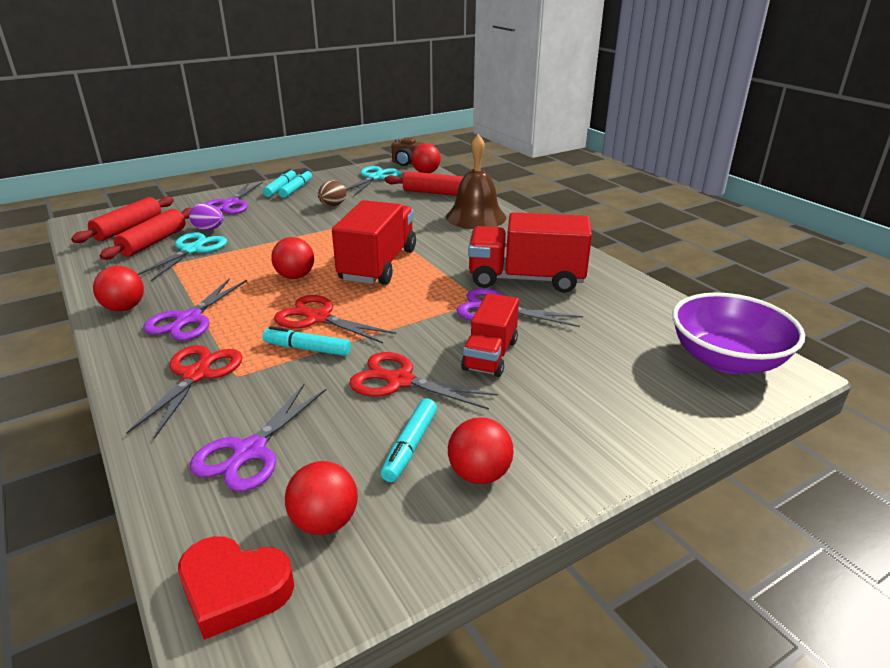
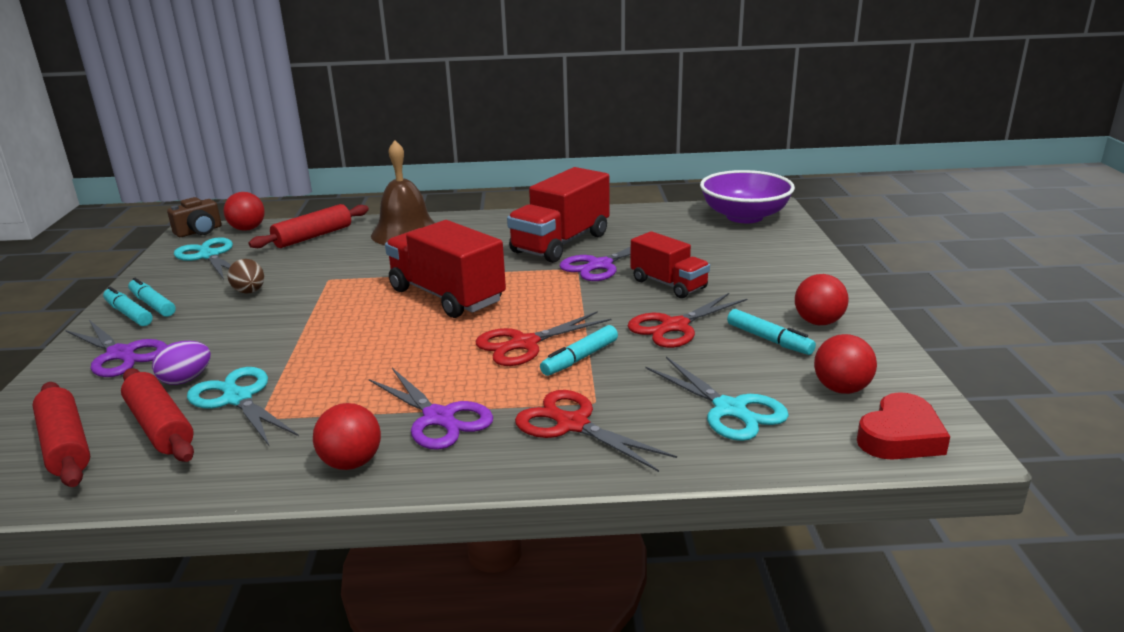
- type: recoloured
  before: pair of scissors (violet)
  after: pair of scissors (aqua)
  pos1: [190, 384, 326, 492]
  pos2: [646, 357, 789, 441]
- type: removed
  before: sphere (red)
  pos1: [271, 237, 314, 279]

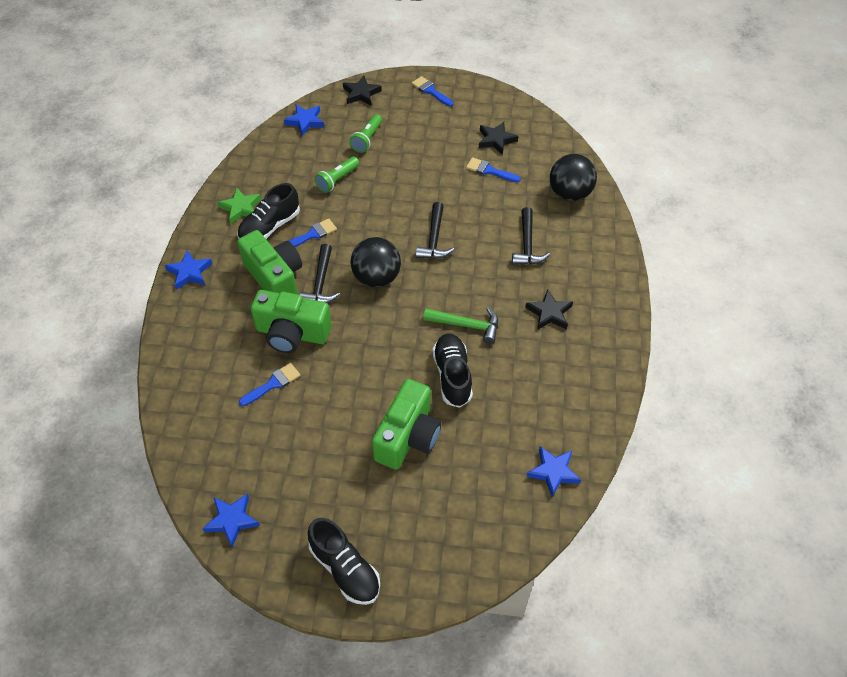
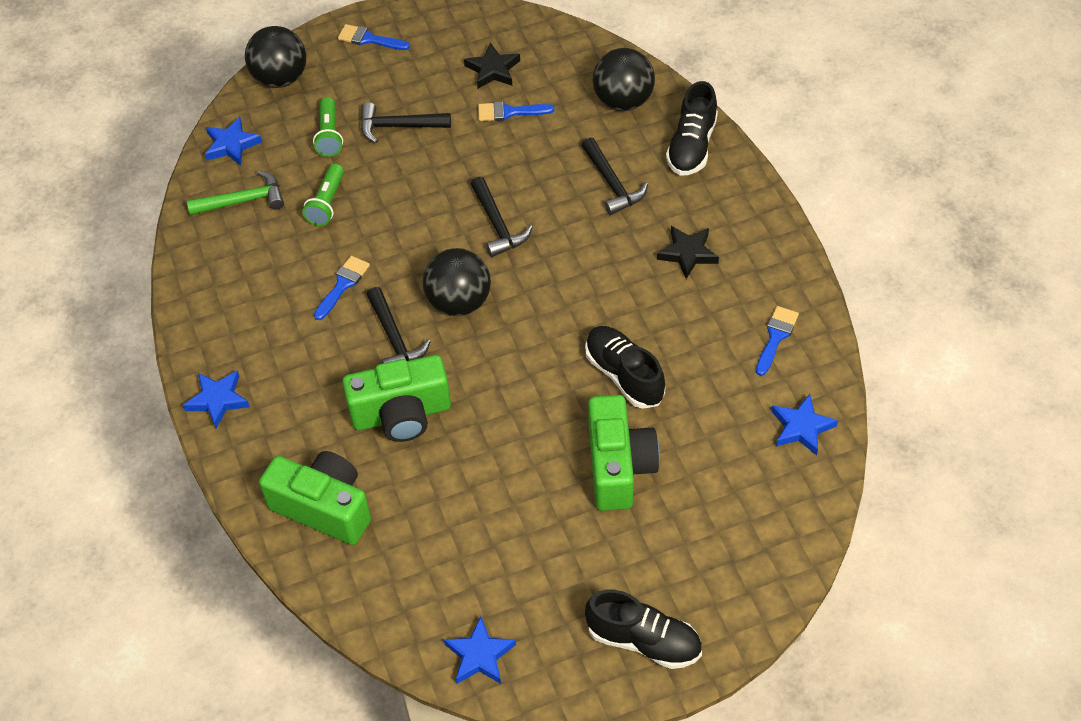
- type: moved
  before: hammer (leaf-green)
  pos1: [423, 307, 498, 344]
  pos2: [187, 170, 284, 215]
- type: replaced
  before: five-pointed star (jet-black)
  after: sphere (jet-black)
  pos1: [343, 76, 382, 106]
  pos2: [245, 26, 306, 88]
- type: moved
  before: photo camera (leaf-green)
  pos1: [237, 230, 302, 294]
  pos2: [259, 451, 371, 545]
- type: added
  after: hammer (jet-black)
  pos2: [361, 102, 451, 143]
- type: moved
  before: lace-up shoe (jet-black)
  pos1: [237, 183, 300, 239]
  pos2: [666, 81, 718, 176]
- type: moved
  before: paintbrush (blue)
  pos1: [239, 363, 300, 406]
  pos2: [756, 306, 799, 376]
- type: removed
  before: five-pointed star (leaf-green)
  pos1: [217, 187, 261, 224]

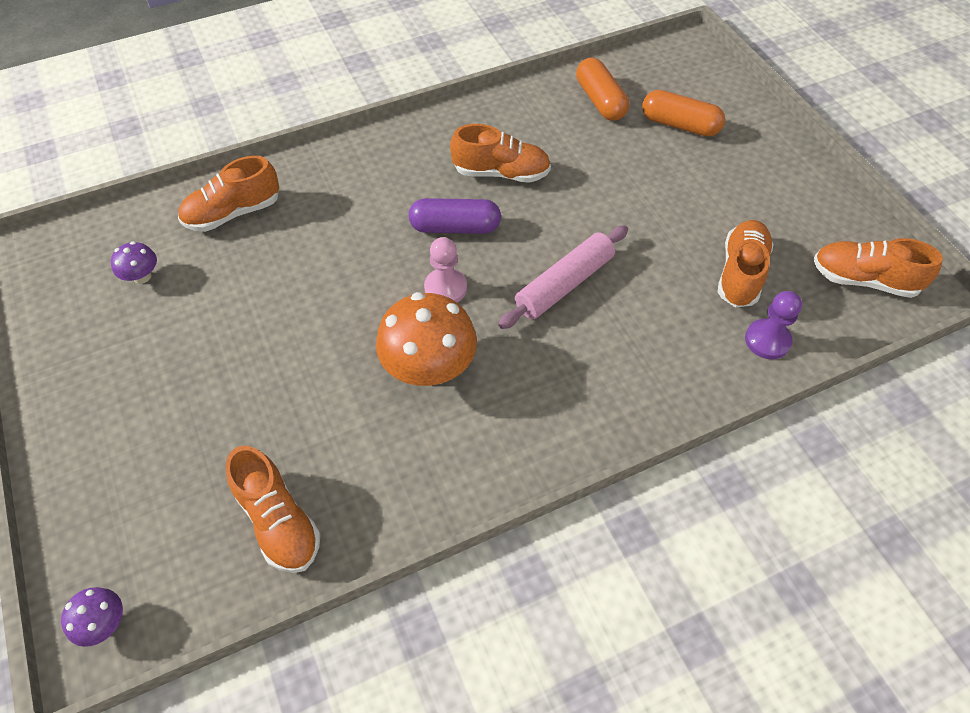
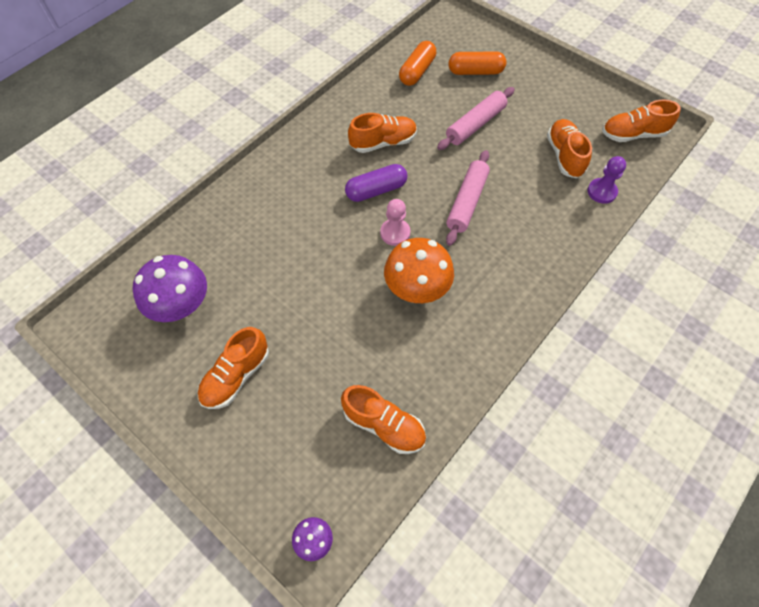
- type: resized
  before: toadstool (violet)
  pos1: [111, 241, 157, 284]
  pos2: [133, 255, 207, 322]
  scale: 2.08
- type: moved
  before: lace-up shoe (orange-coloured)
  pos1: [178, 156, 279, 232]
  pos2: [198, 327, 269, 409]
- type: turned
  before: pill (orange-coloured)
  pos1: [576, 57, 629, 121]
  pos2: [399, 41, 436, 86]
  turn: 75
- type: added
  after: rolling pin (rose-pink)
  pos2: [437, 87, 515, 150]

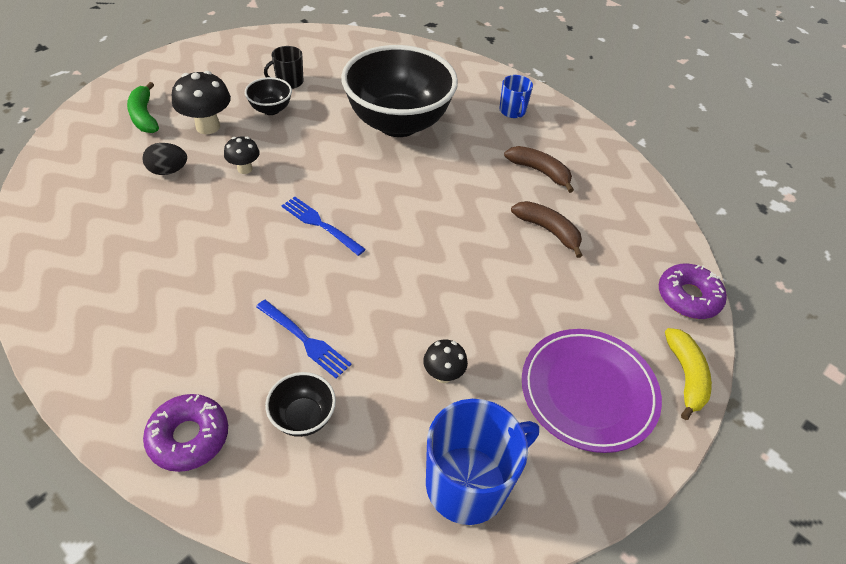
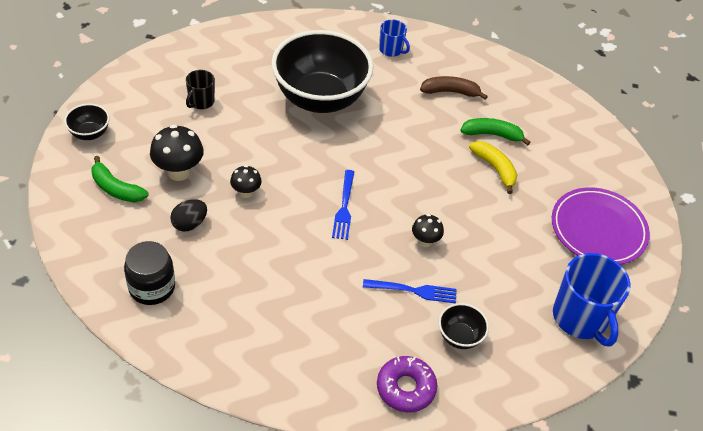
- type: moved
  before: serving bowl (jet-black)
  pos1: [245, 77, 292, 115]
  pos2: [64, 104, 110, 140]
- type: added
  after: preserve jar (jet-black)
  pos2: [124, 241, 175, 305]
- type: turned
  before: table fork (blue)
  pos1: [281, 197, 366, 256]
  pos2: [332, 170, 354, 240]
  turn: -90
- type: moved
  before: toadstool (jet-black)
  pos1: [423, 340, 468, 383]
  pos2: [412, 214, 444, 247]
- type: recoloured
  before: banana fruit (russet)
  after: banana fruit (leaf-green)
  pos1: [511, 201, 583, 258]
  pos2: [460, 118, 530, 146]
- type: moved
  before: banana fruit (yellow)
  pos1: [665, 328, 712, 420]
  pos2: [469, 141, 517, 194]
- type: turned
  before: tea mug (blue)
  pos1: [426, 399, 539, 525]
  pos2: [553, 253, 631, 347]
  turn: 135
- type: removed
  before: donut (violet)
  pos1: [659, 264, 727, 319]

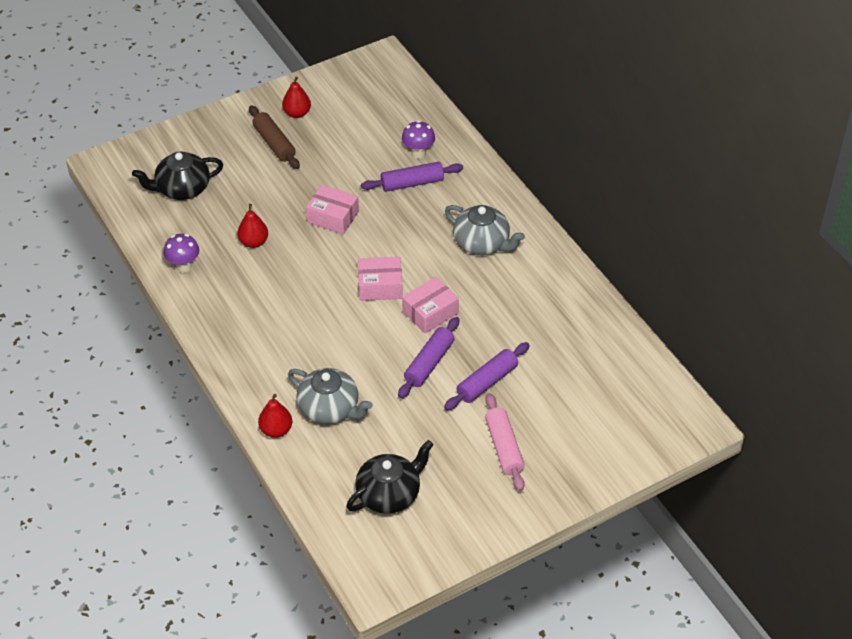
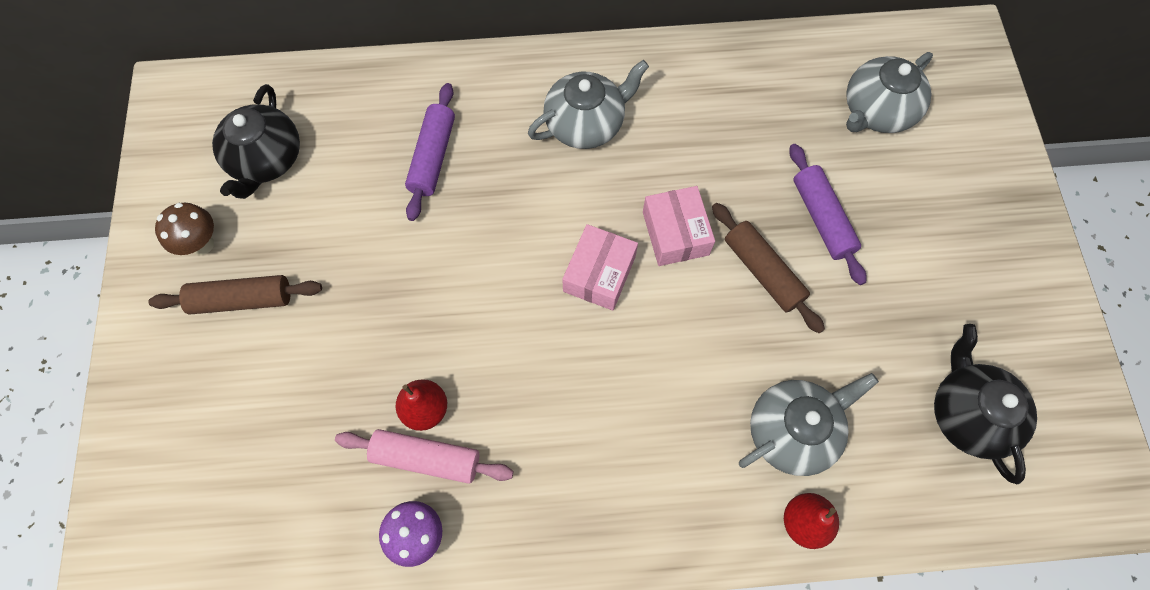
- type: replaced
  before: pear (red)
  after: toadstool (russet)
  pos1: [282, 76, 311, 118]
  pos2: [155, 203, 214, 255]
- type: moved
  before: teapot (jet-black)
  pos1: [132, 151, 223, 200]
  pos2: [212, 84, 300, 199]
- type: moved
  before: rolling pin (rose-pink)
  pos1: [485, 393, 525, 491]
  pos2: [335, 429, 514, 484]
- type: recoloured
  before: rolling pin (violet)
  after: rolling pin (russet)
  pos1: [398, 317, 460, 398]
  pos2: [712, 203, 825, 333]
- type: added
  after: teapot (grey)
  pos2: [846, 52, 933, 133]
- type: removed
  before: box (rose-pink)
  pos1: [306, 185, 359, 234]
- type: removed
  before: toadstool (violet)
  pos1: [402, 120, 435, 159]

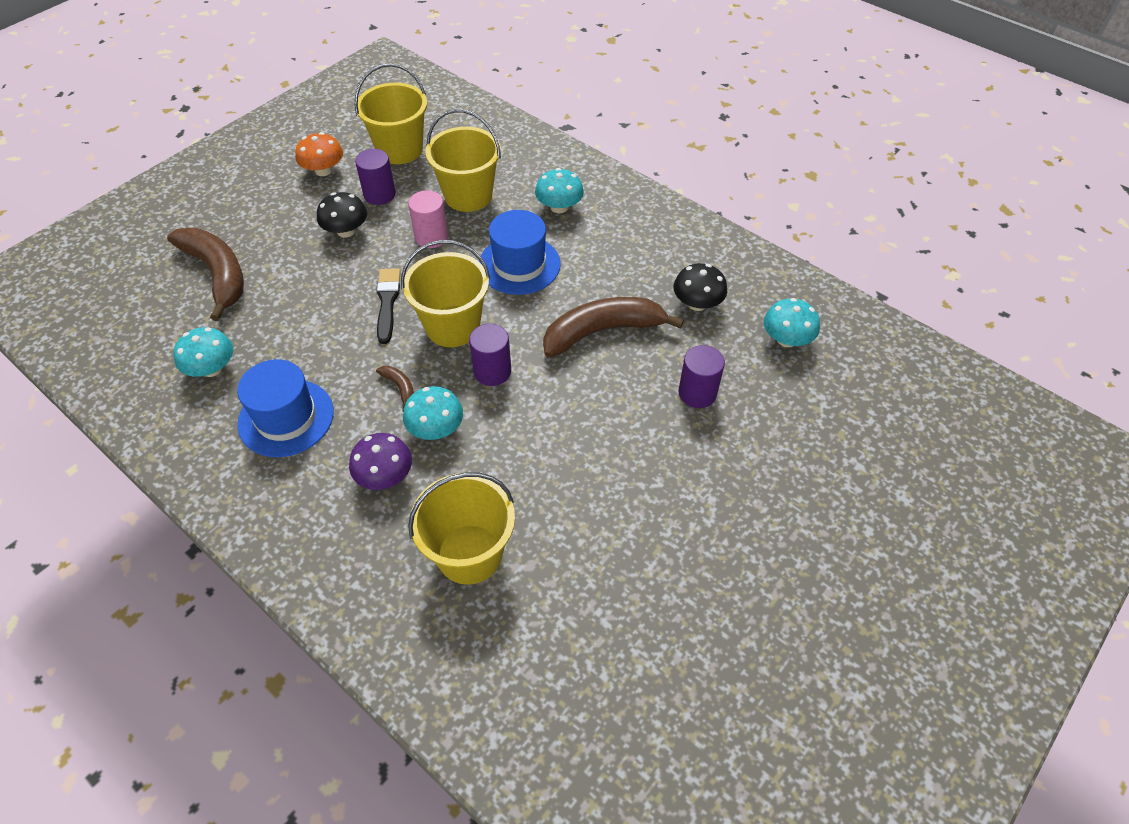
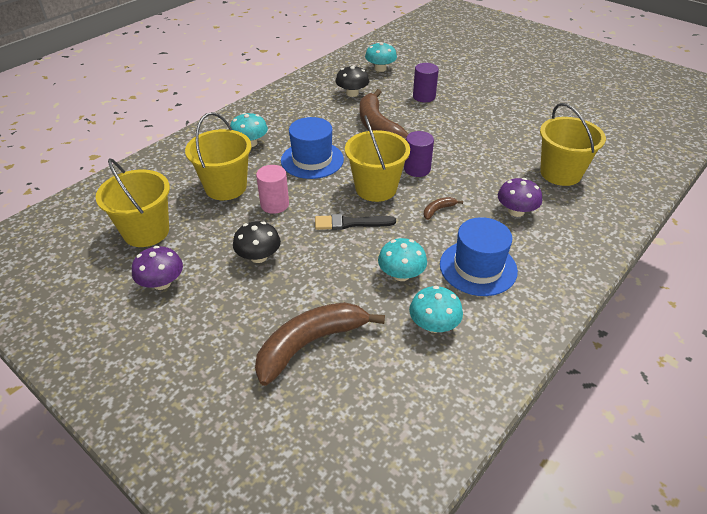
- type: recoloured
  before: toadstool (orange-coloured)
  after: toadstool (violet)
  pos1: [295, 132, 343, 176]
  pos2: [132, 246, 183, 290]
- type: moved
  before: toadstool (aqua)
  pos1: [403, 386, 463, 440]
  pos2: [378, 238, 427, 281]
- type: removed
  before: cylinder (violet)
  pos1: [355, 149, 396, 205]

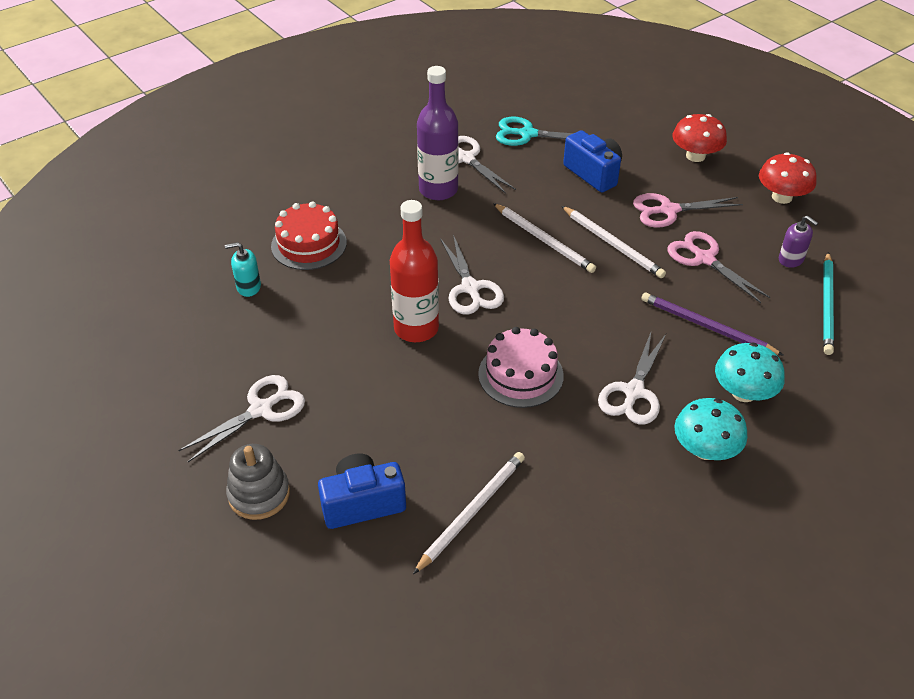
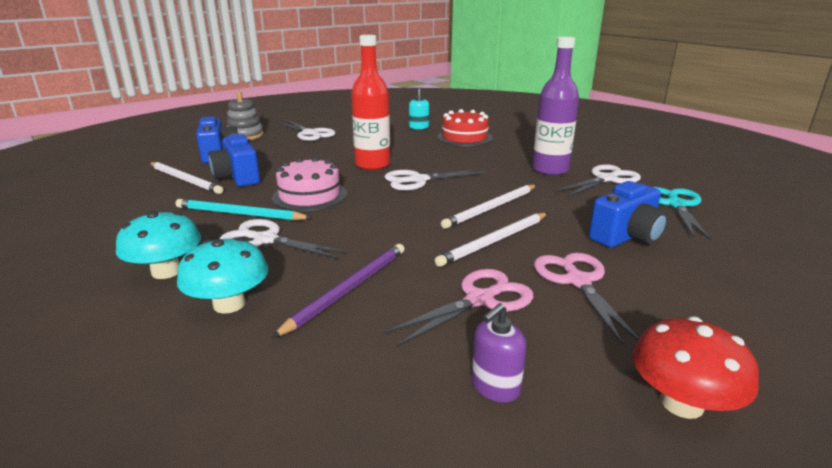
- type: moved
  before: wooden pencil (aqua)
  pos1: [823, 252, 834, 355]
  pos2: [175, 199, 312, 220]
- type: added
  after: photo camera (blue)
  pos2: [208, 134, 260, 187]
- type: removed
  before: toadstool (red)
  pos1: [673, 114, 727, 162]

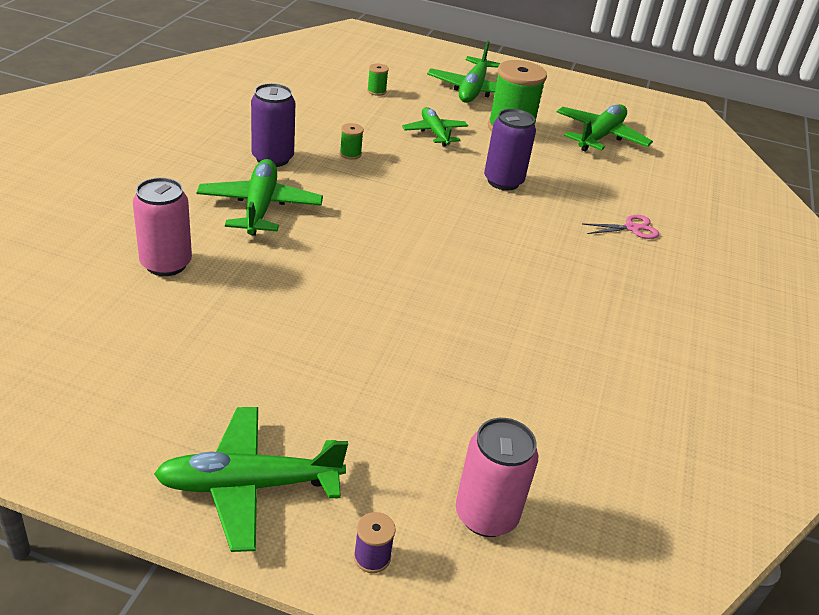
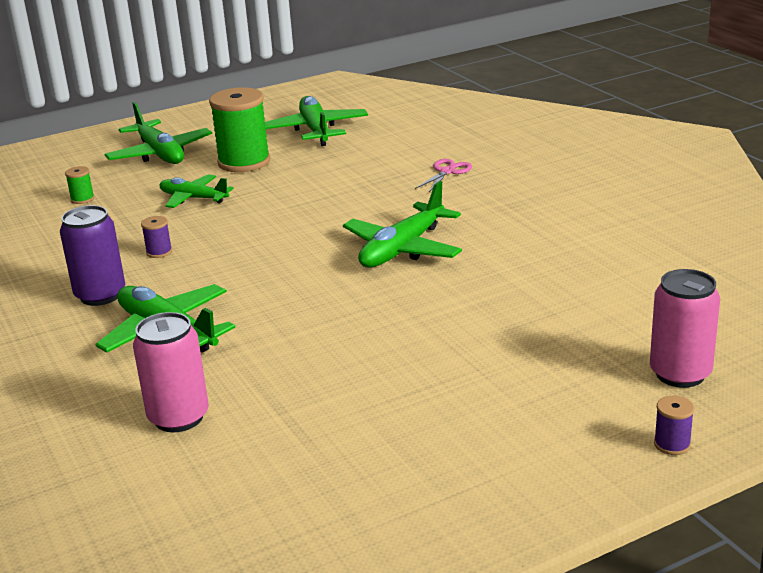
- type: recoloured
  before: reel of thread (leaf-green)
  after: reel of thread (violet)
  pos1: [340, 123, 364, 160]
  pos2: [141, 216, 172, 258]
- type: moved
  before: plane (leaf-green)
  pos1: [154, 407, 348, 552]
  pos2: [343, 181, 462, 268]
- type: removed
  before: can (violet)
  pos1: [484, 109, 536, 190]

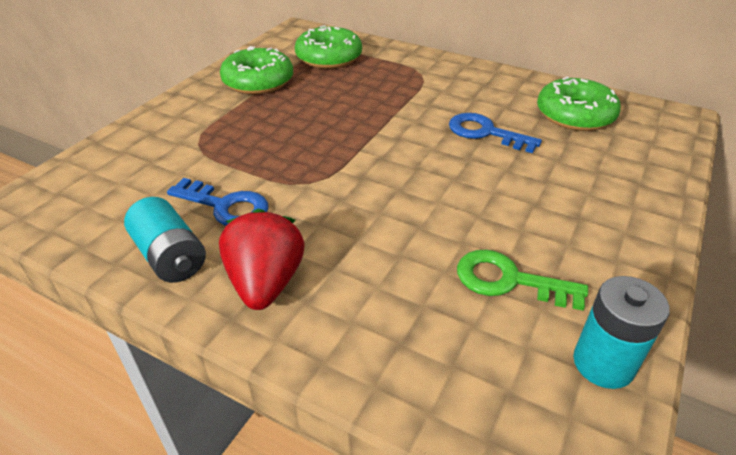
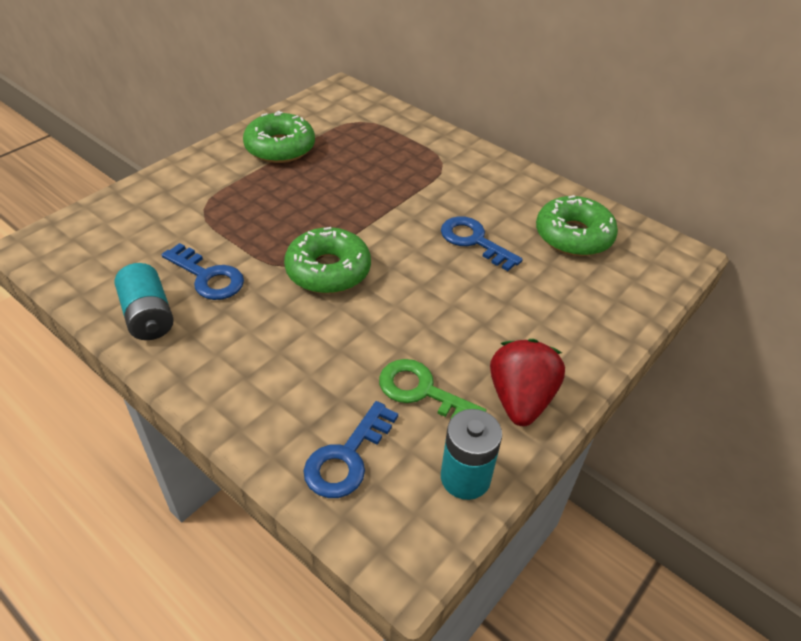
- type: moved
  before: donut (leaf-green)
  pos1: [295, 25, 362, 69]
  pos2: [284, 227, 371, 294]
- type: added
  after: latchkey (blue)
  pos2: [304, 401, 398, 498]
- type: moved
  before: berry (red)
  pos1: [219, 209, 305, 310]
  pos2: [490, 339, 565, 426]

